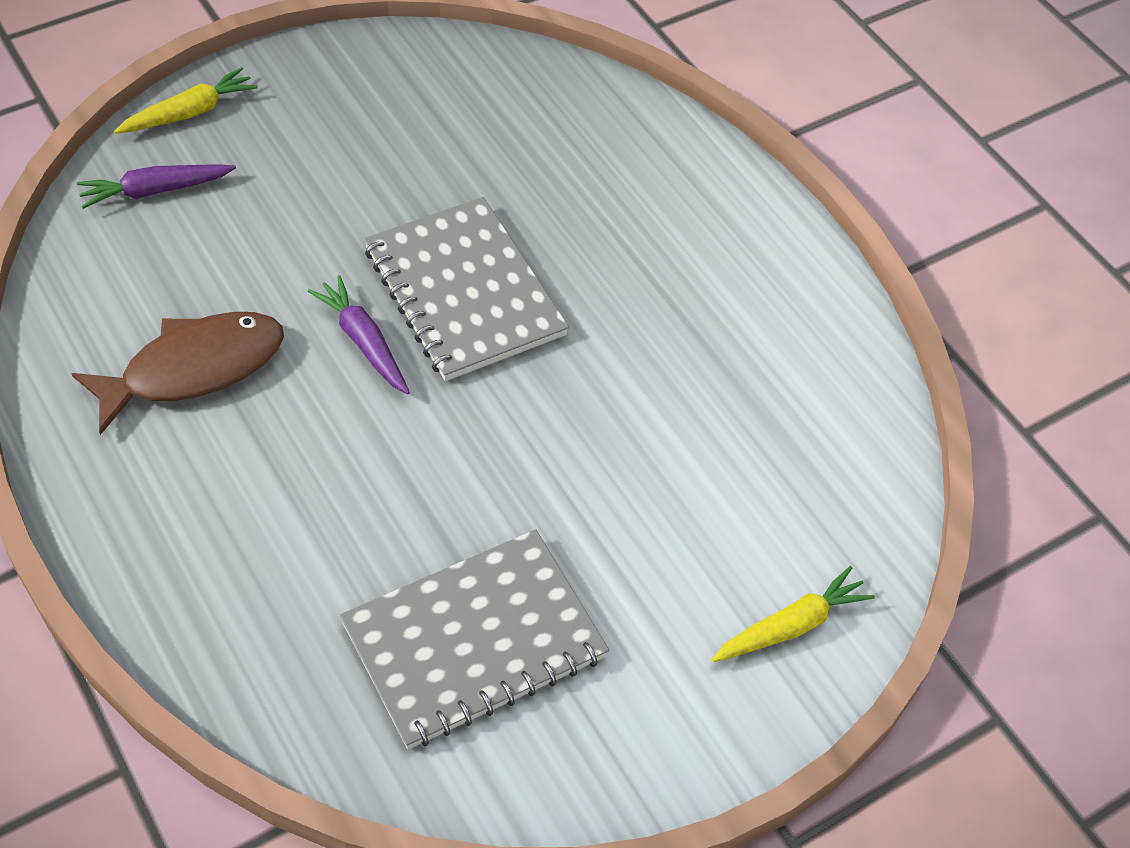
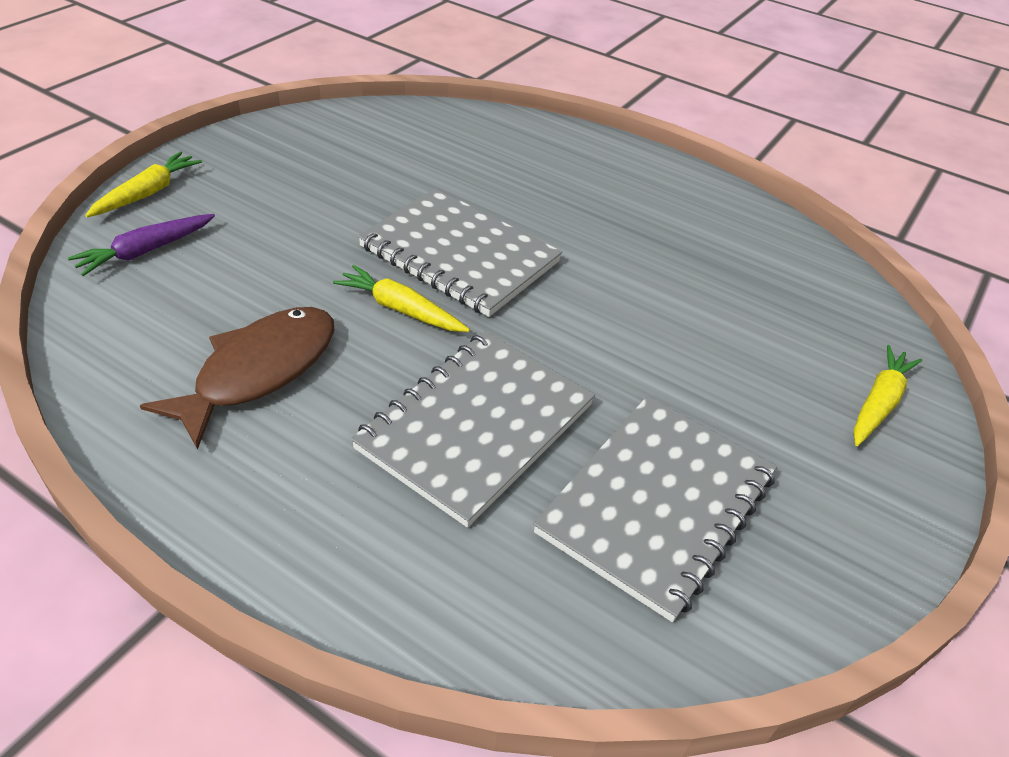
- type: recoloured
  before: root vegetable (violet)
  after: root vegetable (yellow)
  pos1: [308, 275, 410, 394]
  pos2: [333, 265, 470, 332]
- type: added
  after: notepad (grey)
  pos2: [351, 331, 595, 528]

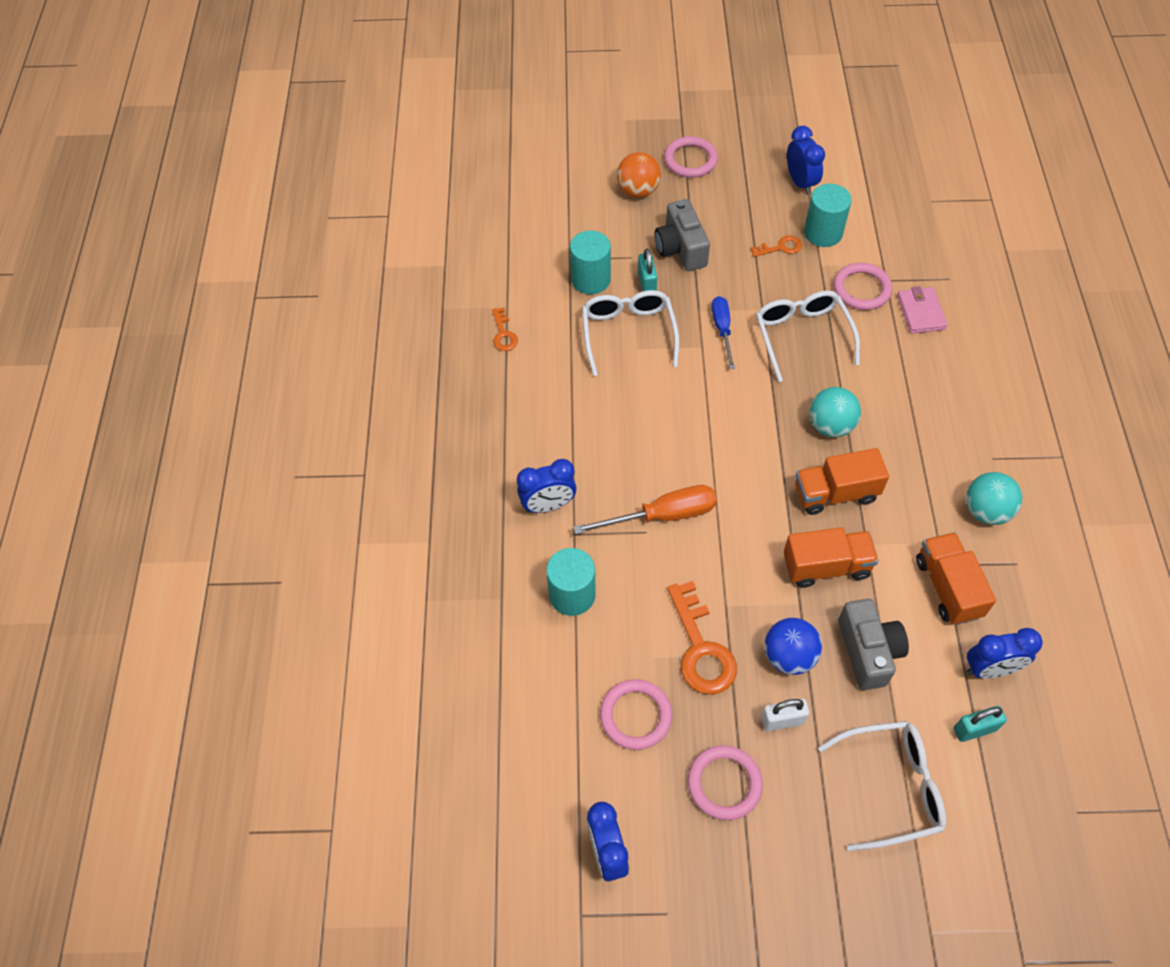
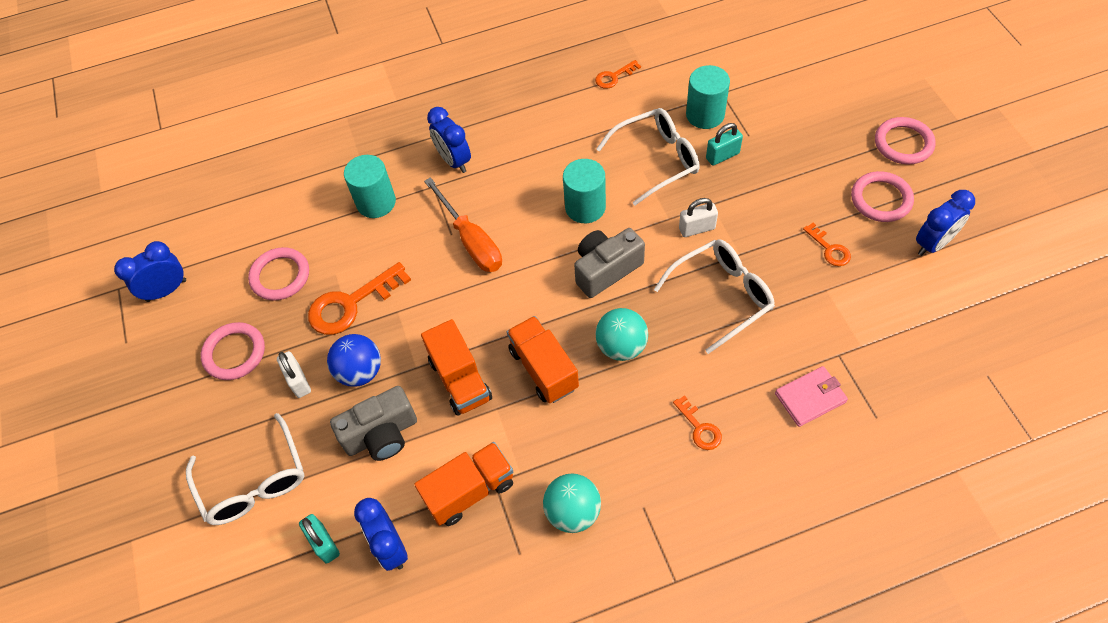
- type: moved
  before: cylinder (aqua)
  pos1: [804, 184, 852, 247]
  pos2: [563, 159, 606, 223]
- type: moved
  before: photo camera (grey)
  pos1: [655, 199, 710, 271]
  pos2: [574, 228, 645, 298]
- type: added
  after: latchkey (orange-coloured)
  pos2: [673, 395, 722, 450]
- type: replaced
  before: screwdriver (blue)
  after: lock (pure white)
  pos1: [712, 296, 735, 369]
  pos2: [679, 198, 718, 237]
- type: moved
  before: ring (rose-pink)
  pos1: [833, 263, 892, 310]
  pos2: [851, 171, 914, 222]
- type: removed
  before: sphere (orange-coloured)
  pos1: [617, 152, 661, 198]

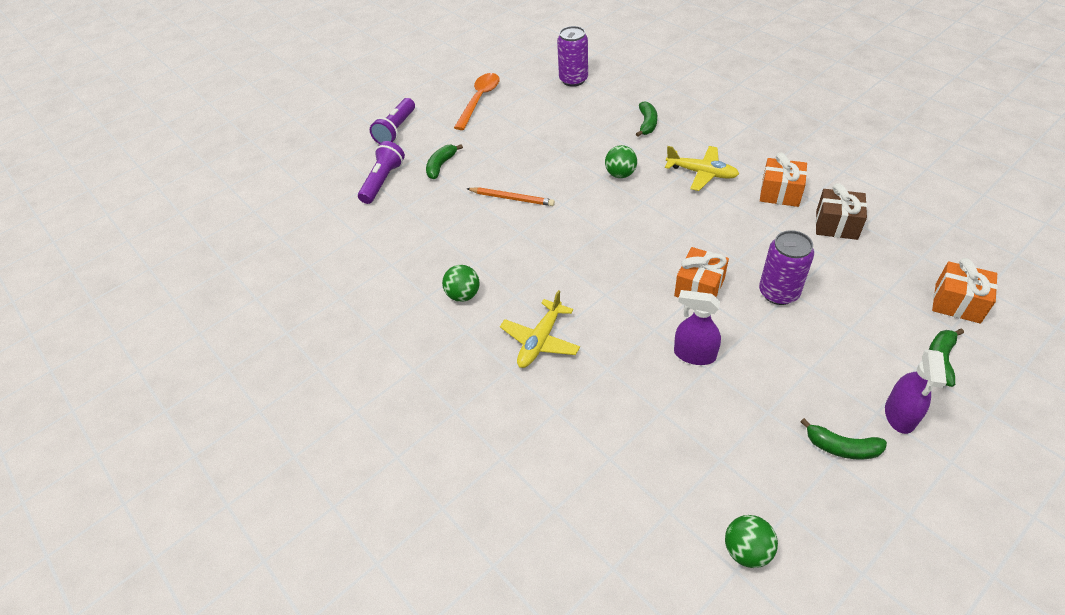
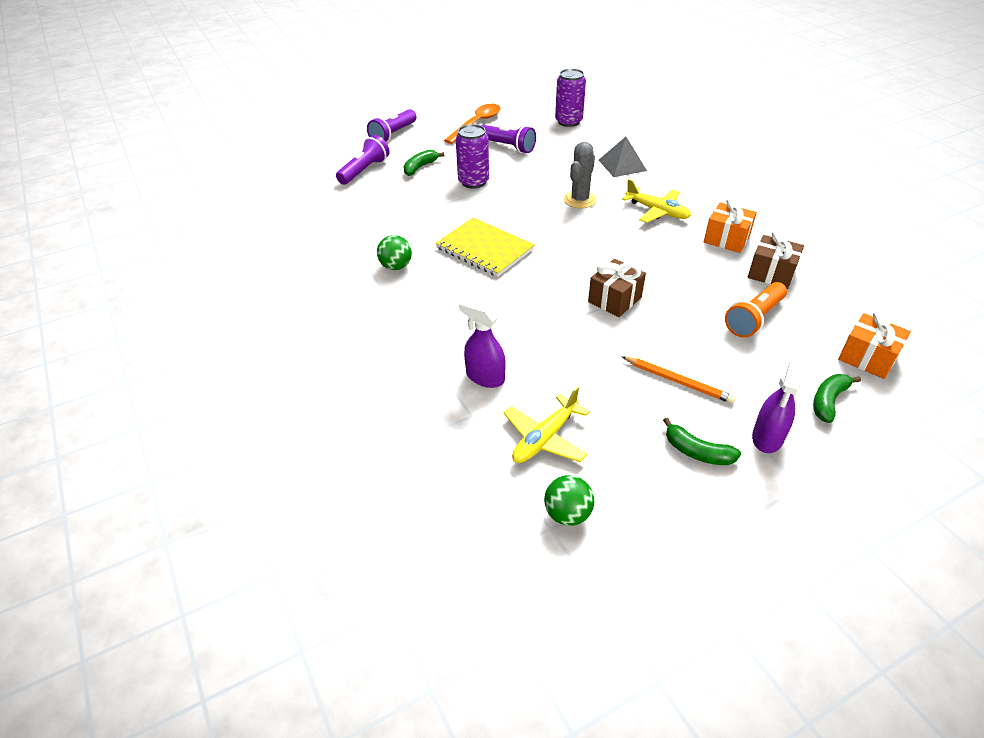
- type: added
  after: notepad (yellow)
  pos2: [436, 218, 534, 277]
- type: moved
  before: can (violet)
  pos1: [759, 230, 814, 305]
  pos2: [456, 124, 489, 189]
- type: moved
  before: spray bottle (violet)
  pos1: [674, 290, 721, 365]
  pos2: [459, 299, 506, 388]
- type: added
  after: flashlight (violet)
  pos2: [481, 125, 536, 153]
- type: moved
  before: plane (yellow)
  pos1: [500, 290, 580, 368]
  pos2: [503, 386, 590, 463]
- type: replaced
  before: sphere (leaf-green)
  after: prickly plant (grey)
  pos1: [605, 145, 637, 178]
  pos2: [564, 142, 597, 208]
- type: recoloured
  before: wrapped gift (orange-coloured)
  after: wrapped gift (russet)
  pos1: [674, 247, 729, 298]
  pos2: [588, 259, 646, 317]
- type: replaced
  before: banana fruit (leaf-green)
  after: pyramid shape (grey)
  pos1: [636, 101, 657, 137]
  pos2: [599, 137, 647, 177]
- type: moved
  before: wooden pencil (orange-coloured)
  pos1: [466, 187, 555, 206]
  pos2: [621, 356, 736, 404]
- type: added
  after: flashlight (orange-coloured)
  pos2: [725, 282, 787, 338]

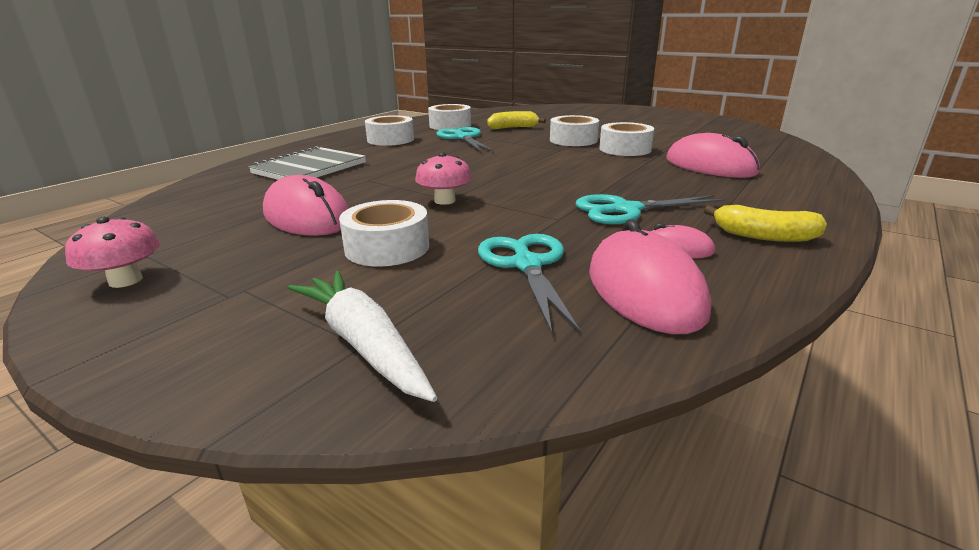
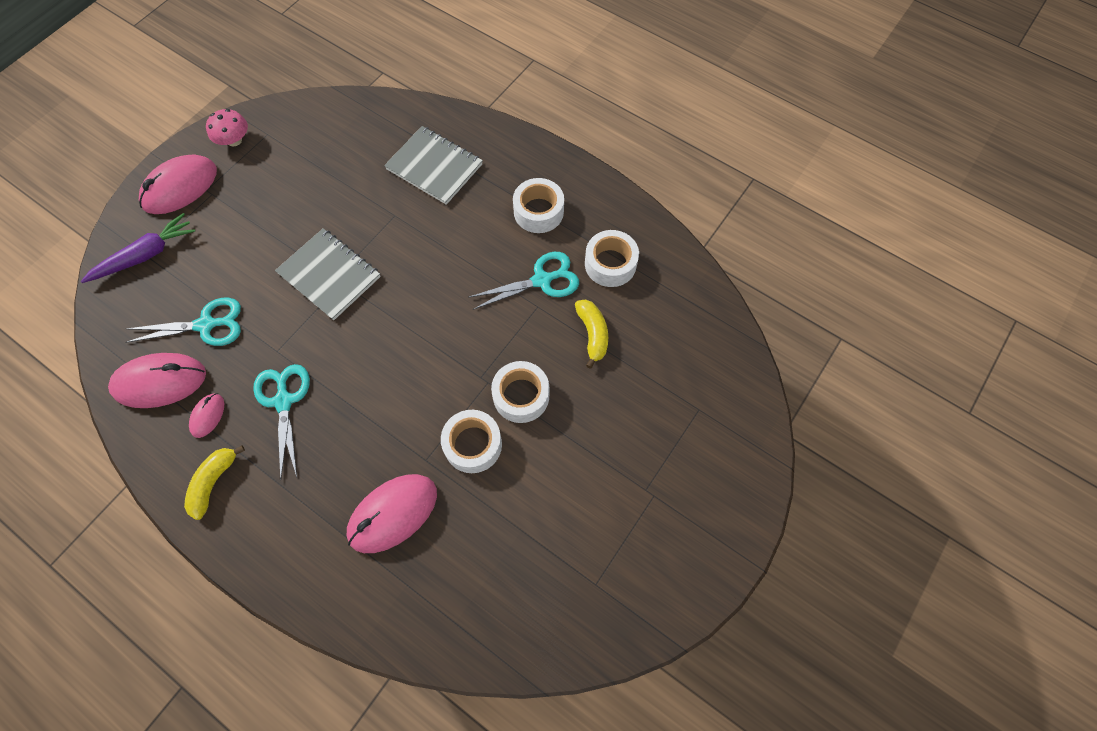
- type: recoloured
  before: root vegetable (pure white)
  after: root vegetable (violet)
  pos1: [288, 271, 437, 402]
  pos2: [81, 213, 195, 283]
- type: moved
  before: computer mouse (rose-pink)
  pos1: [263, 175, 349, 236]
  pos2: [139, 155, 217, 214]
- type: replaced
  before: toadstool (rose-pink)
  after: notepad (grey)
  pos1: [415, 152, 472, 205]
  pos2: [275, 228, 381, 320]
- type: removed
  before: tape (pure white)
  pos1: [339, 200, 429, 267]

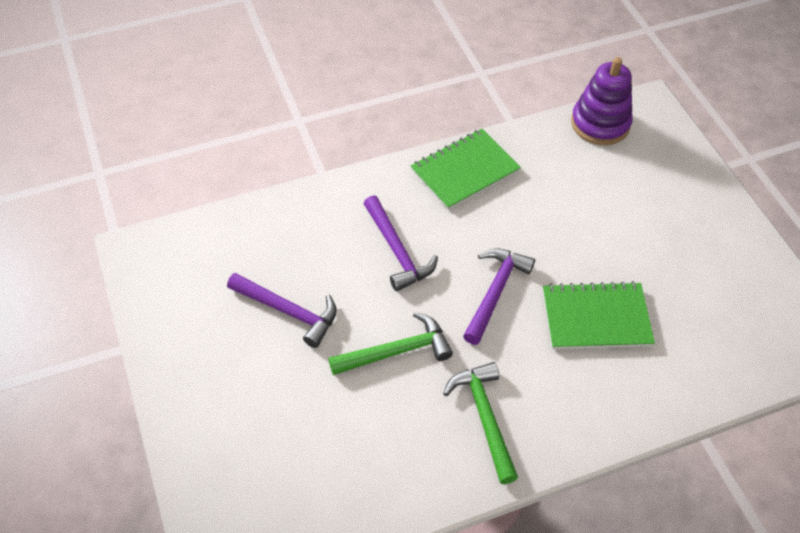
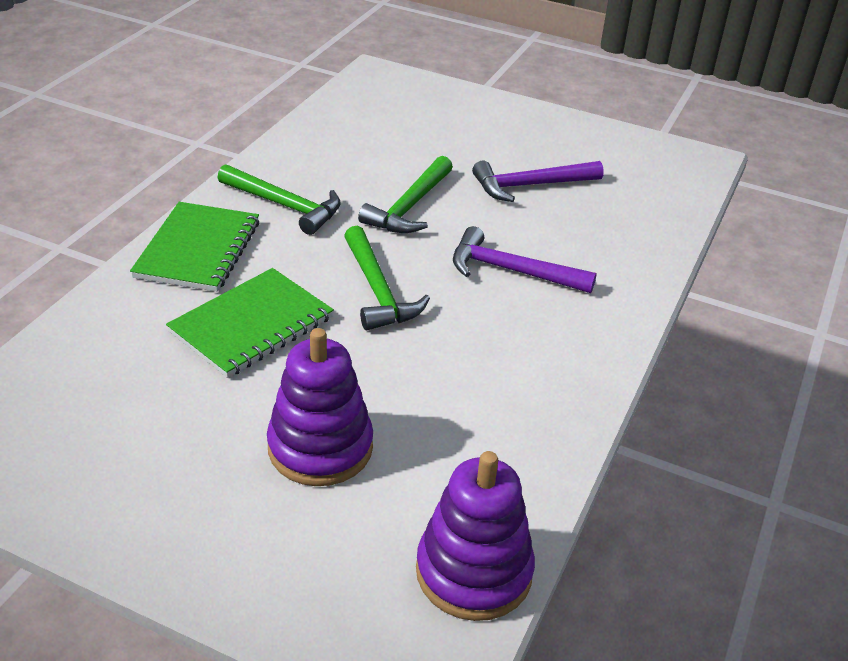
- type: moved
  before: notepad (leaf-green)
  pos1: [411, 129, 521, 210]
  pos2: [130, 202, 260, 292]
- type: added
  after: stacking toy (violet)
  pos2: [267, 328, 373, 486]
- type: recoloured
  before: hammer (violet)
  after: hammer (leaf-green)
  pos1: [463, 249, 535, 345]
  pos2: [344, 226, 430, 330]

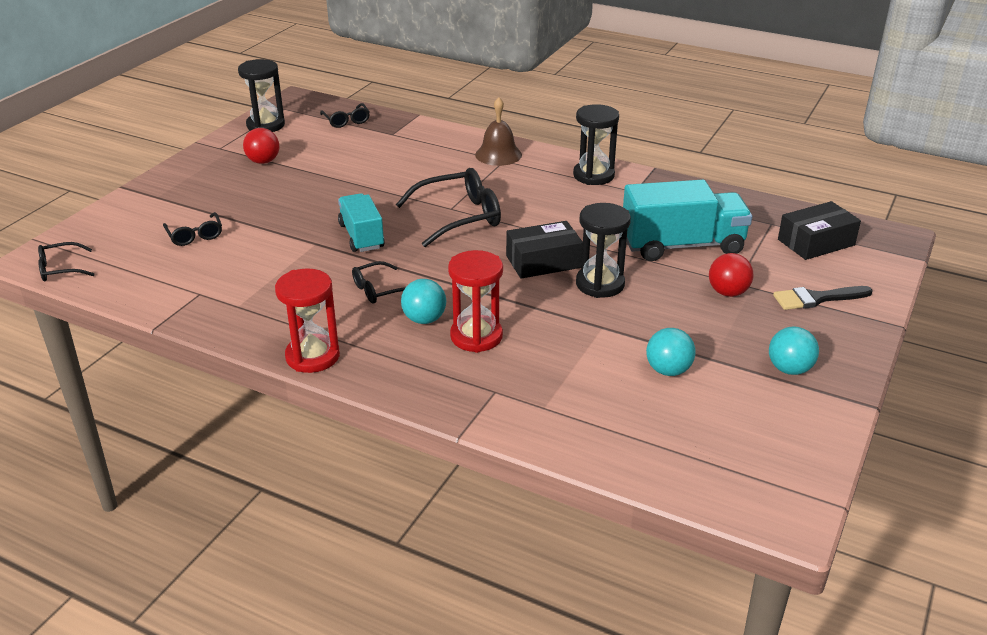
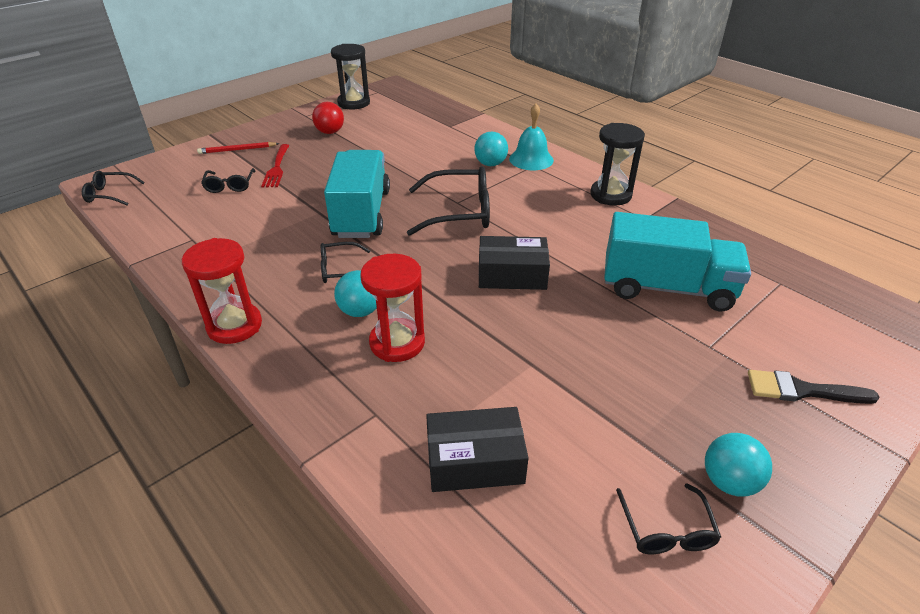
- type: added
  after: wooden pencil (red)
  pos2: [197, 142, 280, 154]
- type: added
  after: table fork (red)
  pos2: [261, 144, 290, 187]
- type: resized
  before: truck (aqua)
  pos1: [338, 193, 385, 252]
  pos2: [324, 150, 390, 238]
  scale: 1.58
- type: moved
  before: box (jet-black)
  pos1: [778, 201, 861, 260]
  pos2: [426, 407, 528, 492]
- type: moved
  before: sphere (aqua)
  pos1: [646, 328, 696, 376]
  pos2: [474, 131, 508, 166]
- type: recoloured
  before: hand bell (russet)
  after: hand bell (aqua)
  pos1: [475, 97, 522, 166]
  pos2: [509, 104, 554, 170]
- type: moved
  before: eyeglasses (jet-black)
  pos1: [320, 103, 370, 128]
  pos2: [616, 483, 721, 554]
- type: removed
  before: sandglass (jet-black)
  pos1: [576, 203, 631, 298]
- type: removed
  before: sphere (red)
  pos1: [709, 253, 754, 297]

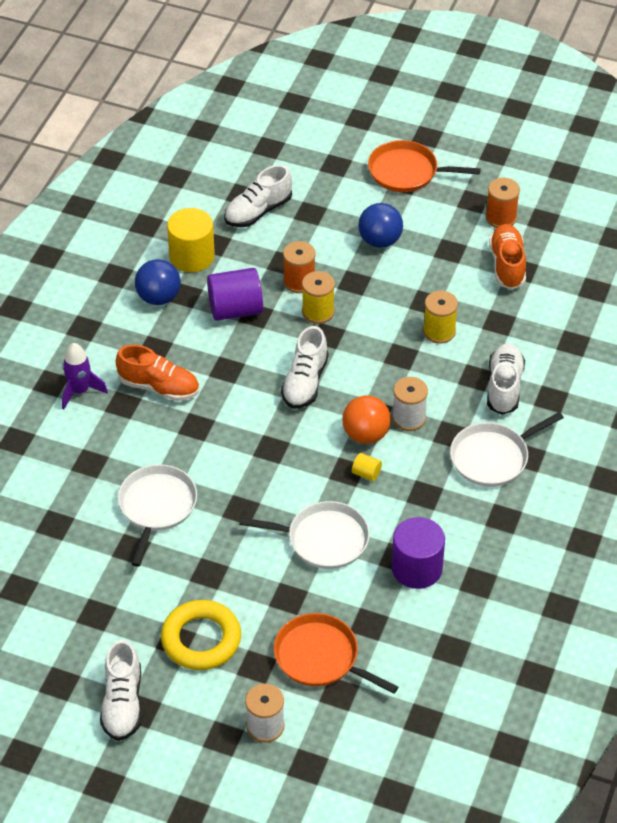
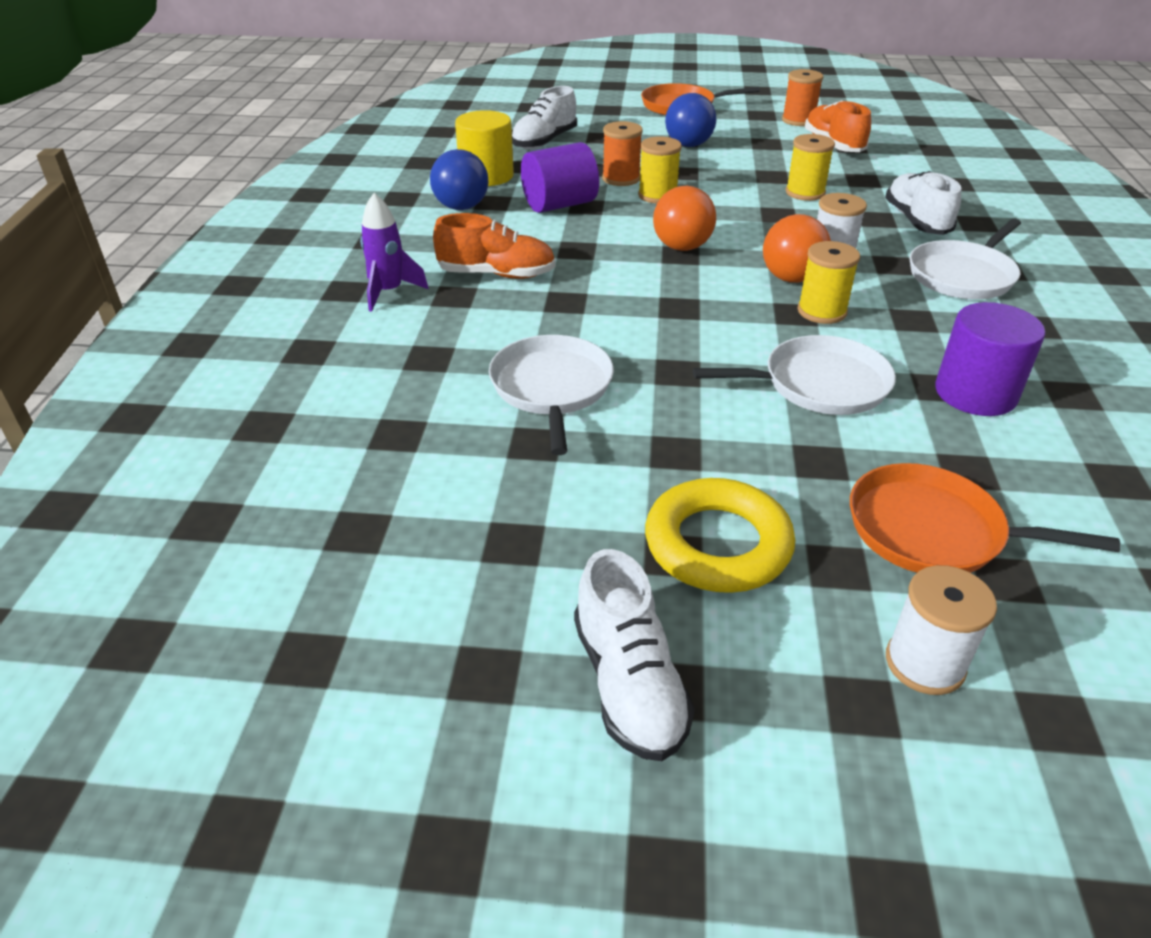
- type: replaced
  before: lace-up shoe (pure white)
  after: sphere (orange-coloured)
  pos1: [281, 326, 329, 409]
  pos2: [653, 186, 716, 251]
- type: replaced
  before: cylinder (yellow)
  after: reel of thread (yellow)
  pos1: [352, 453, 382, 481]
  pos2: [797, 241, 860, 324]

